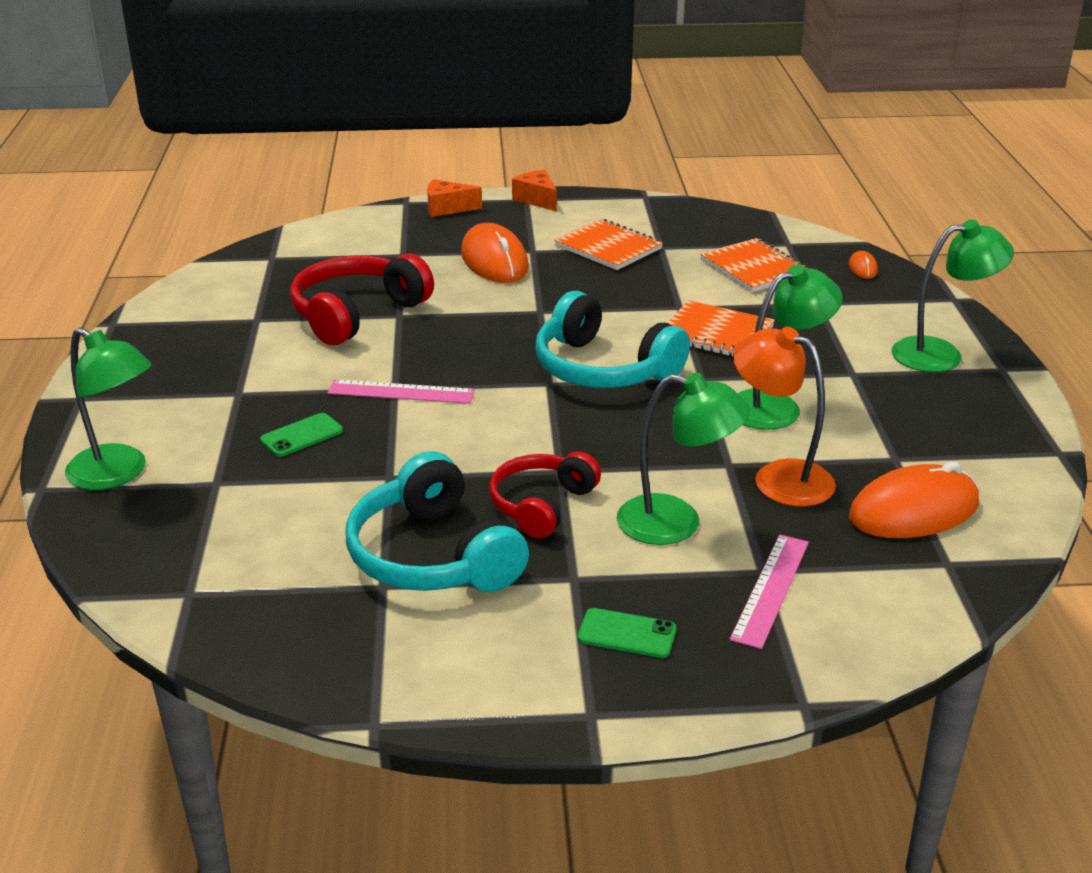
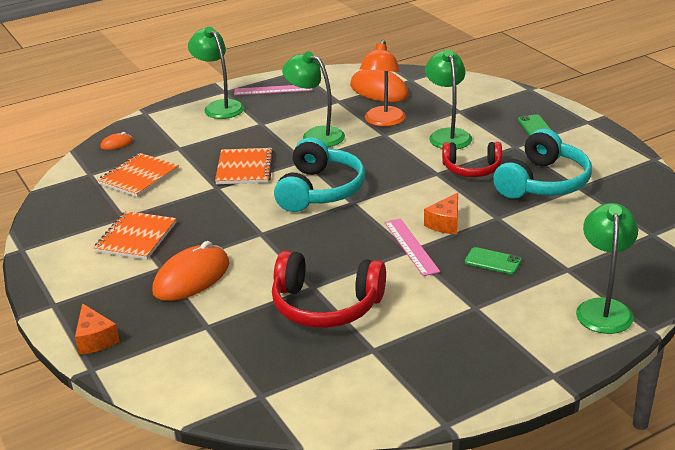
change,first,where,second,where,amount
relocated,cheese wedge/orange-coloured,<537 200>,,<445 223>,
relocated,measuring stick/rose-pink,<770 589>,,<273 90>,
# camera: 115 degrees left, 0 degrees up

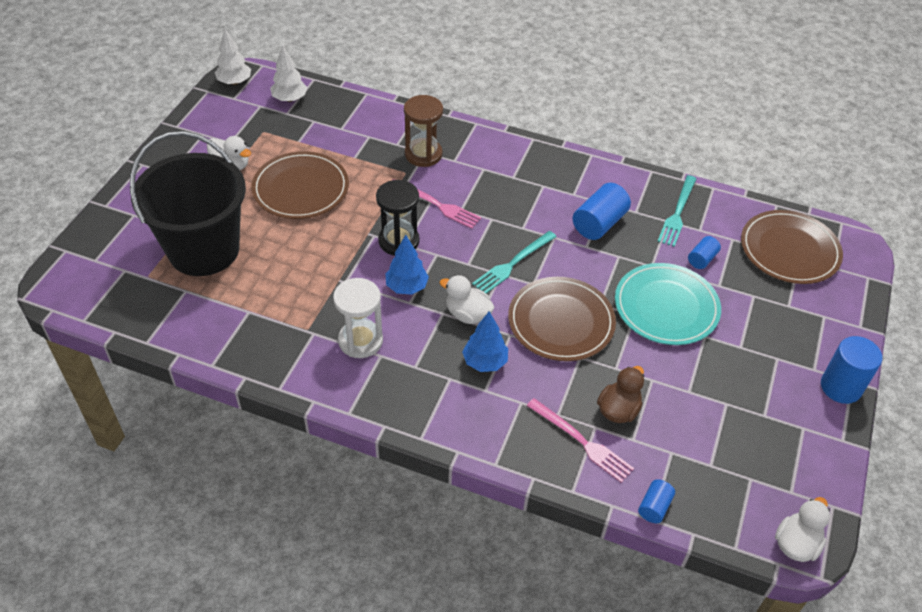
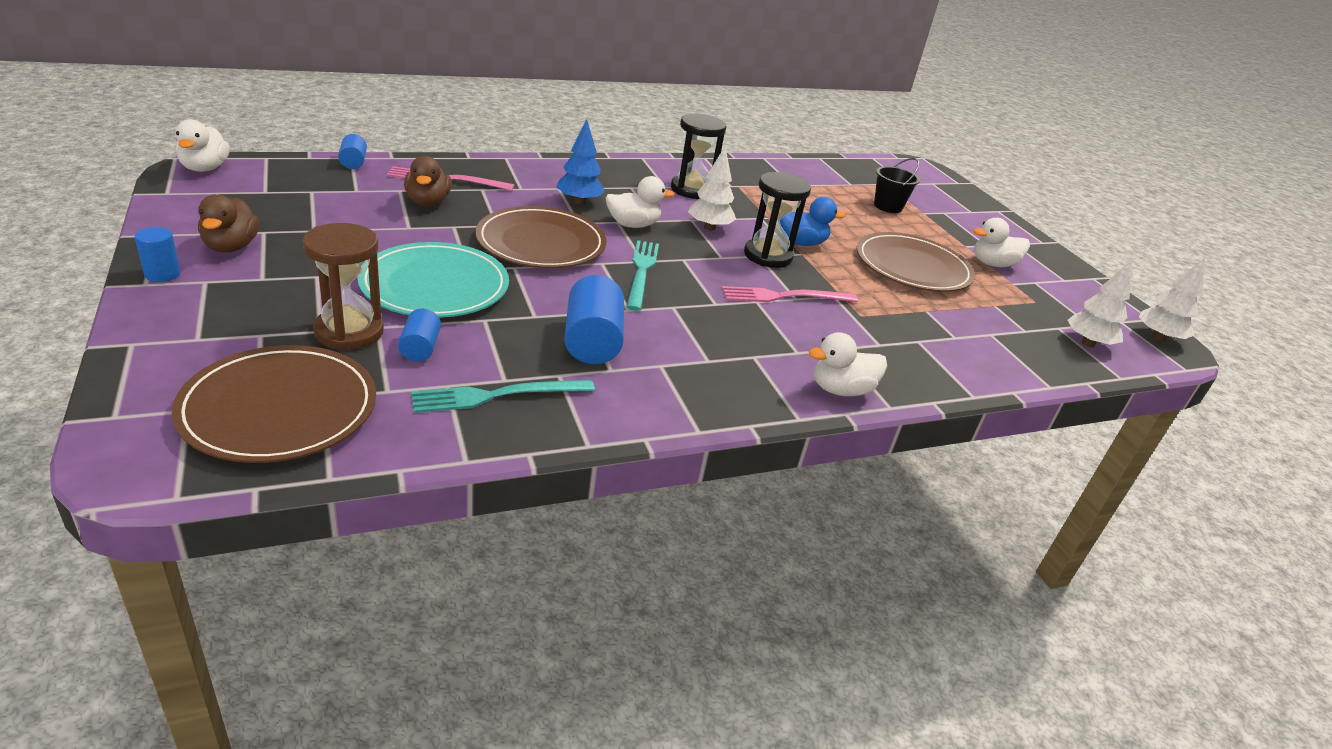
change,first,where,second,where,amount
size,sand bucket/black,<204 250>,,<888 206>,x0.40
colour,hourglass/snow-white,<360 341>,hourglass/black,<692 190>,
colour,toy tree/royal blue,<407 287>,toy tree/snow-white,<709 228>,
relocated,hourglass/russet,<423 154>,,<349 332>,
spun,fork/aqua,<677 213>,,<497 395>,90 degrees counterclockwise
size,cylinder/royal blue,<840 387>,,<162 274>,x0.56
appeared,,,rubber duck/russet,<231 247>,
appeared,,,rubber duck/royal blue,<801 243>,
appeared,,,rubber duck/snow-white,<841 390>,
# camera: 135 degrees right, 15 degrees down

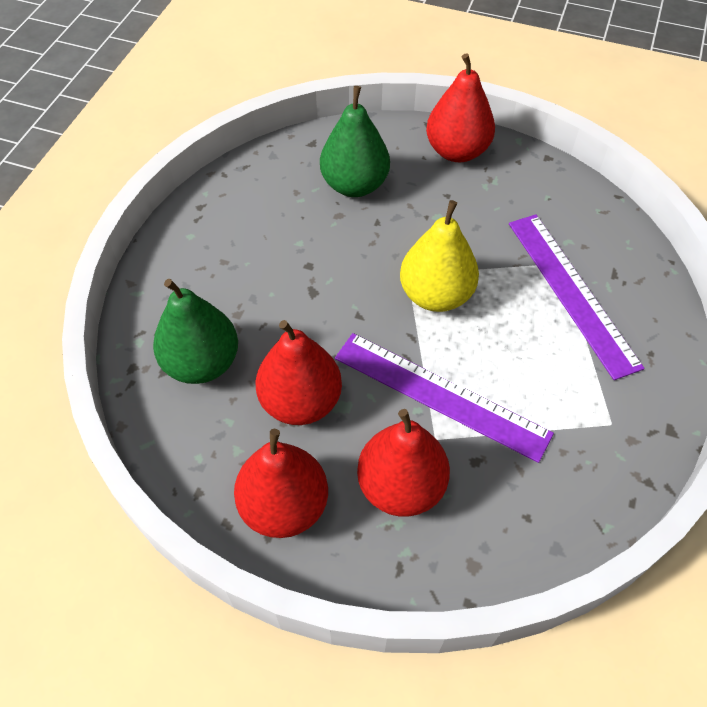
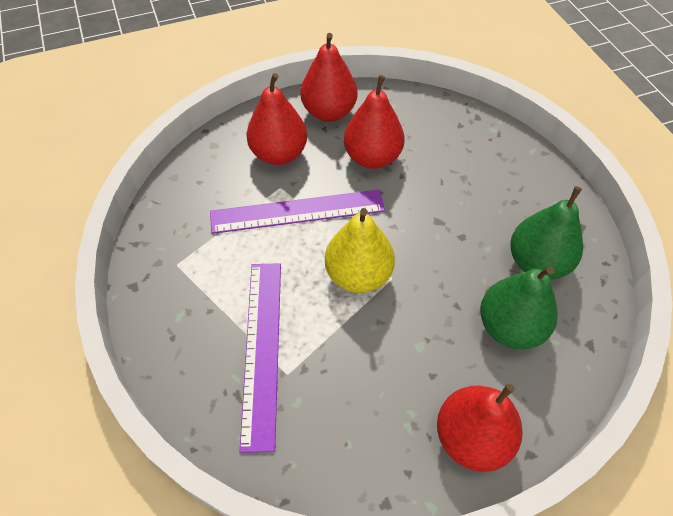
change,first,where,second,where,amount
relocated,pear fruit/leaf-green,<202 363>,,<537 262>,
spun,measuring stick/purple,<571 292>,,<262 349>,60 degrees clockwise
# camera: 140 degrees right, 0 degrees up

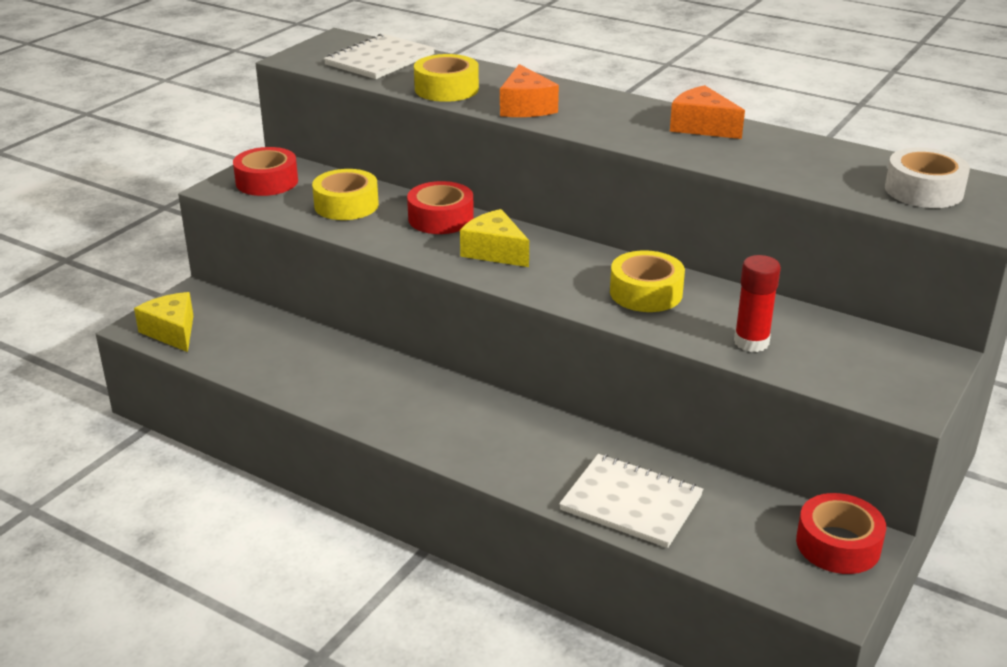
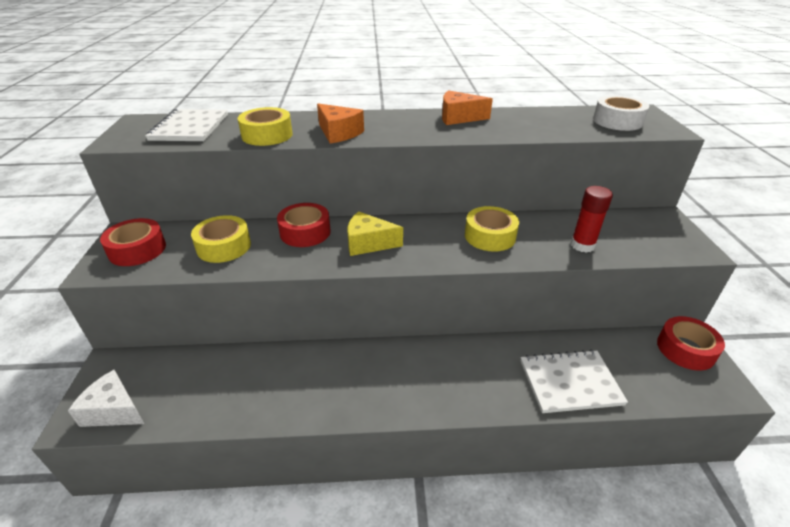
change,first,where,second,where,amount
colour,cheese wedge/golden,<172 332>,cheese wedge/snow-white,<114 410>,
# camera: 35 degrees left, 5 degrees up

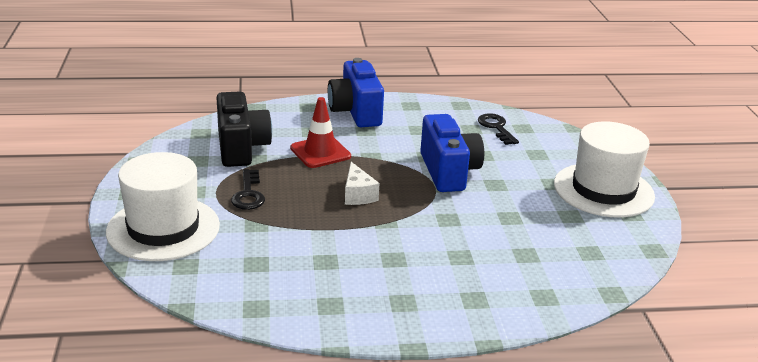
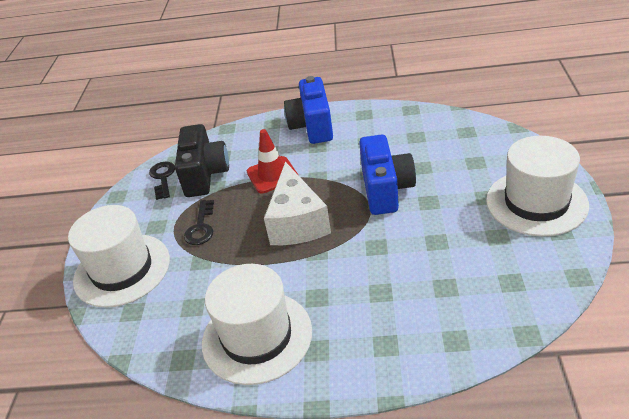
change,first,where,second,where,amount
size,cheese wedge/snow-white,<358 195>,,<297 222>,x1.91
relocated,key/black,<496 127>,,<163 178>,
appeared,,,top hat/snow-white,<257 336>,
# camera: 15 degrees right, 10 degrees up

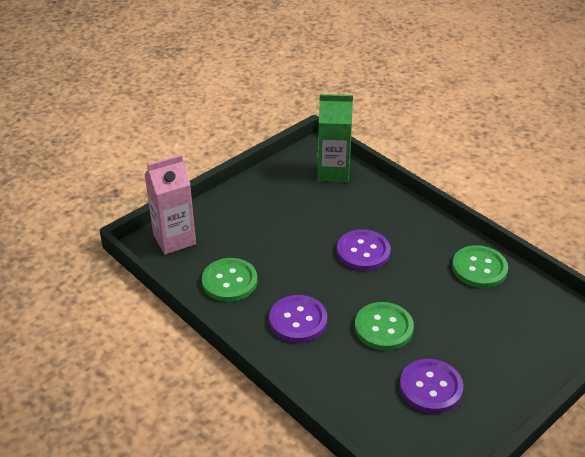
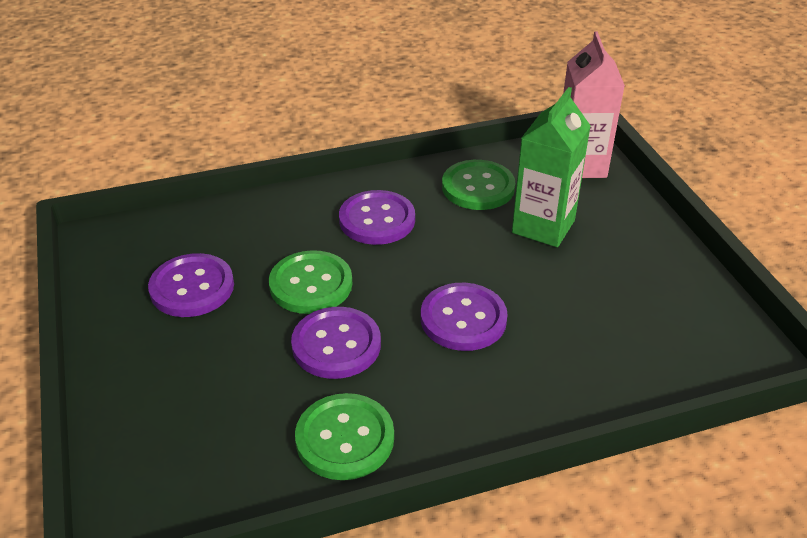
change,first,where,second,where,amount
relocated,milk carton/leaf-green,<333 172>,,<543 226>,
appeared,,,sewing button/purple,<336 345>,
# camera: 115 degrees right, 0 degrees up

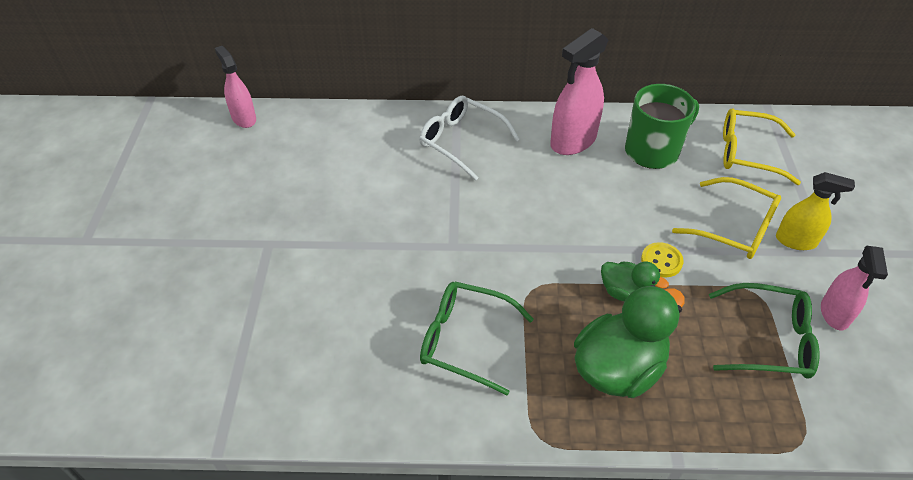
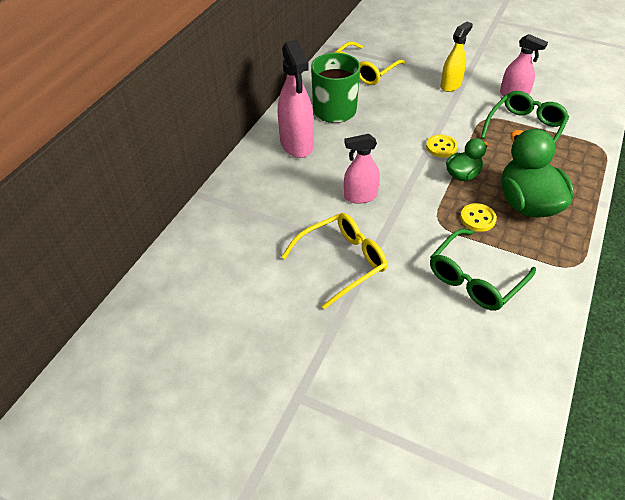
change,first,where,second,where,amount
relocated,spray cleaner/rose-pink,<244 118>,,<360 196>,
missing,eyeglasses/snow-white,<461 141>,,,
relocated,eyeglasses/golden,<734 228>,,<342 262>,
appeared,,,sewing button/golden,<477 218>,
# camera: 65 degrees left, 0 degrees up

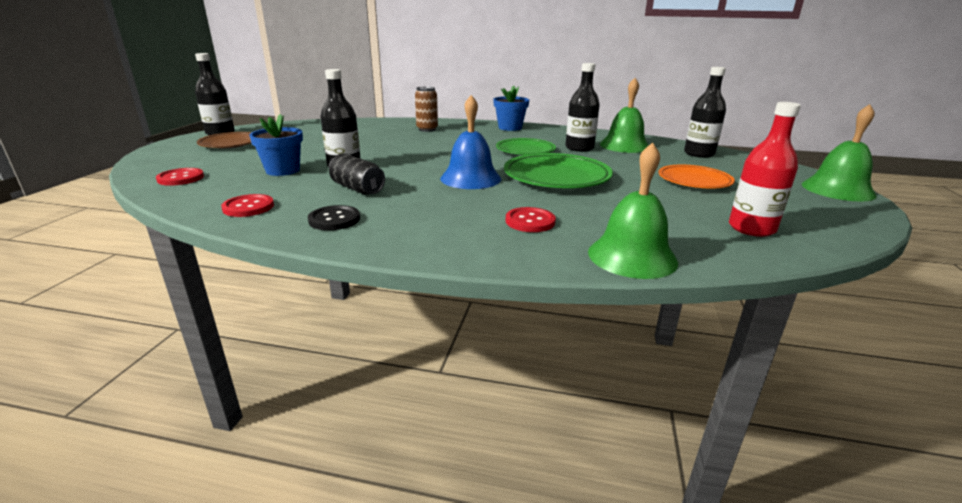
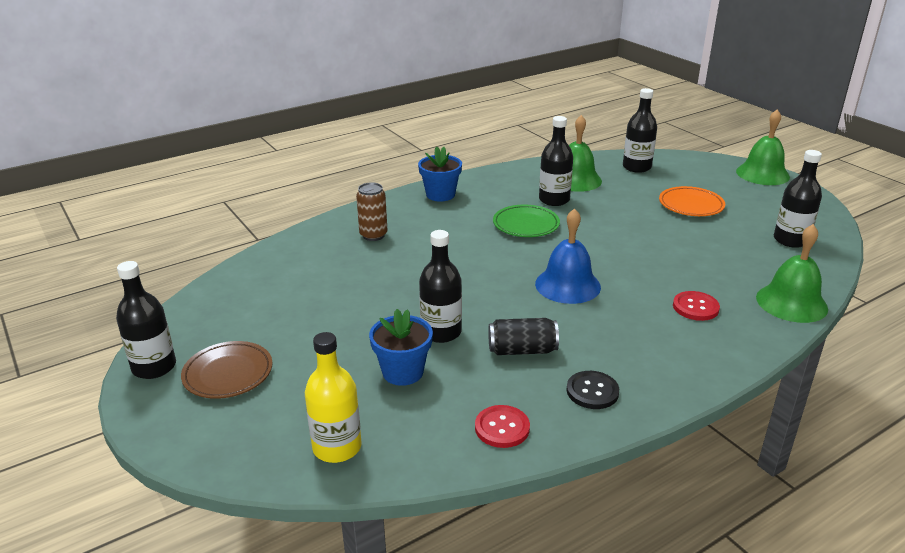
change,first,where,second,where,amount
exchanged,sewing button/crimson,<180 178>,flask/golden,<337 447>,
missing,dinner plate/leaf-green,<556 177>,,,
colour,flask/crimson,<751 228>,flask/black,<790 240>,
# camera: 45 degrees left, 5 degrees up

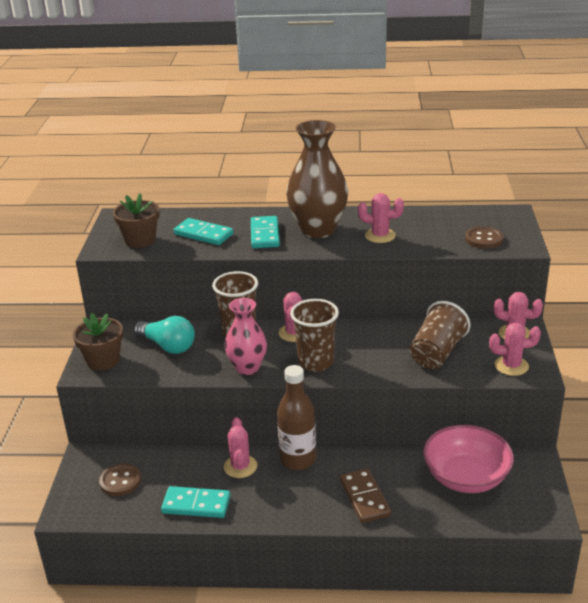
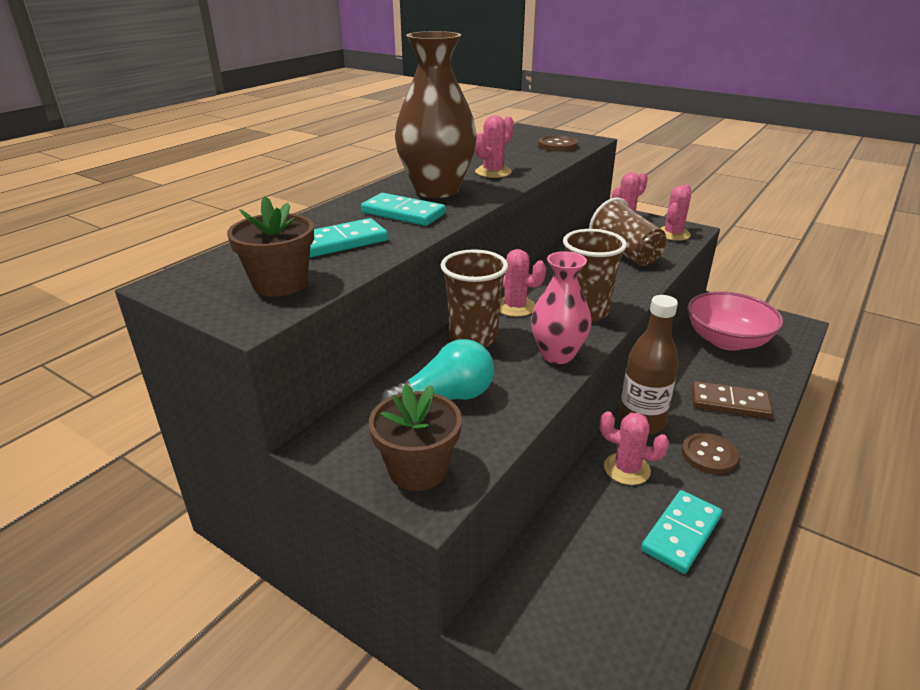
change,first,where,second,where,amount
relocated,sewing button/russet,<120 481>,,<709 455>,
# camera: 60 degrees left, 0 degrees up

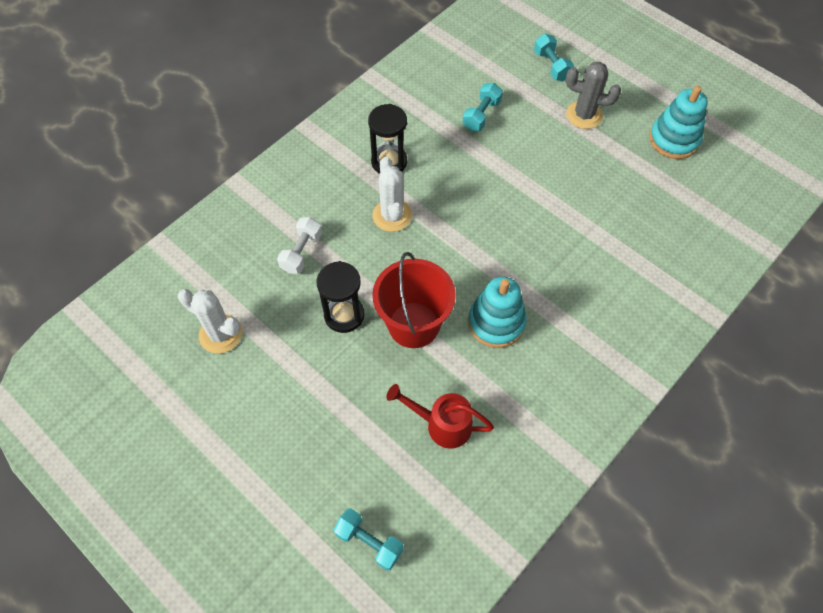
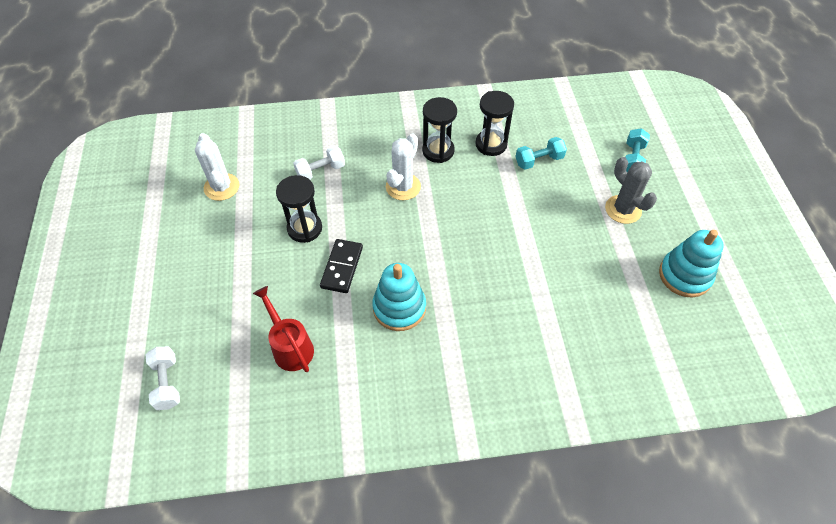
change,first,where,second,where,amount
colour,hand weight/aqua,<369 542>,hand weight/snow-white,<167 383>,
exchanged,sand bucket/crimson,<413 325>,domino piece/black,<342 267>,
appeared,,,hourglass/black,<491 144>,
# camera: 40 degrees right, 5 degrees down

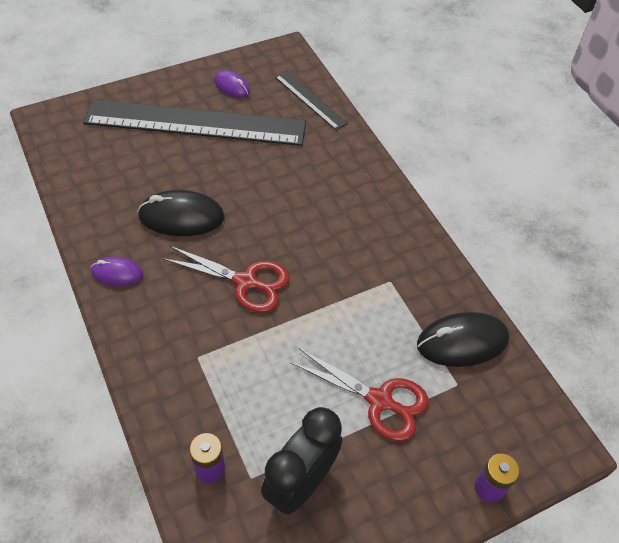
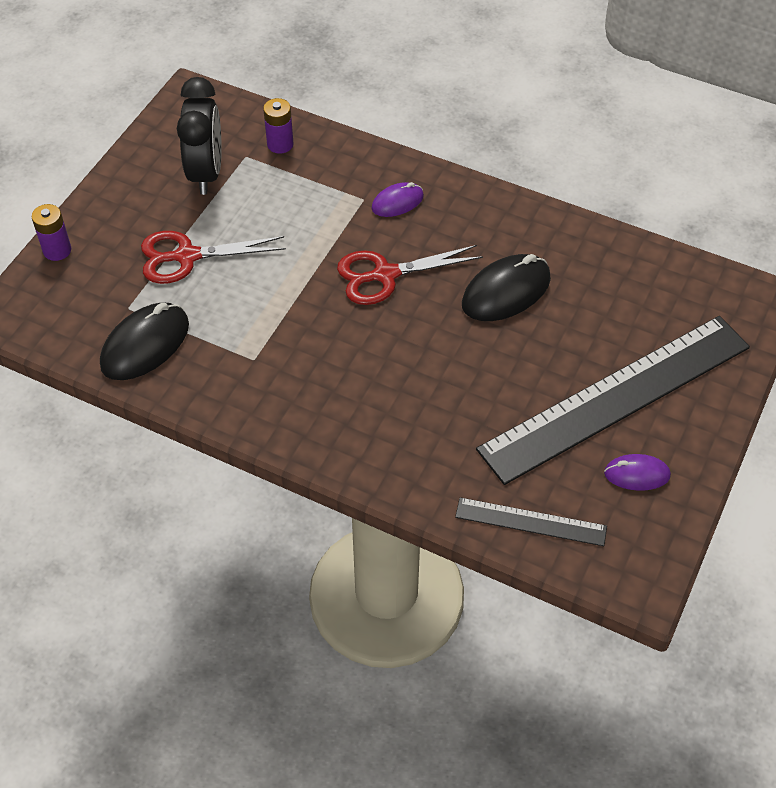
change,first,where,second,where,amount
relocated,computer mouse/purple,<117 273>,,<397 202>,
# camera: 145 degrees right, 0 degrees up

